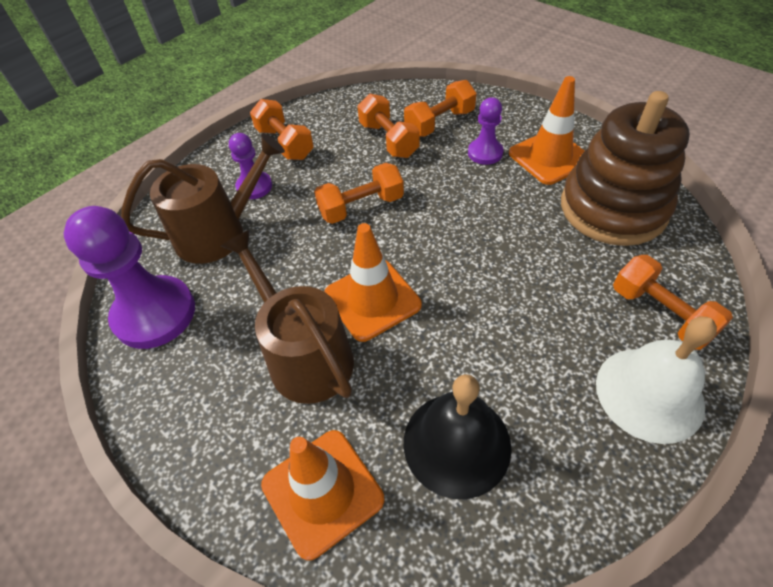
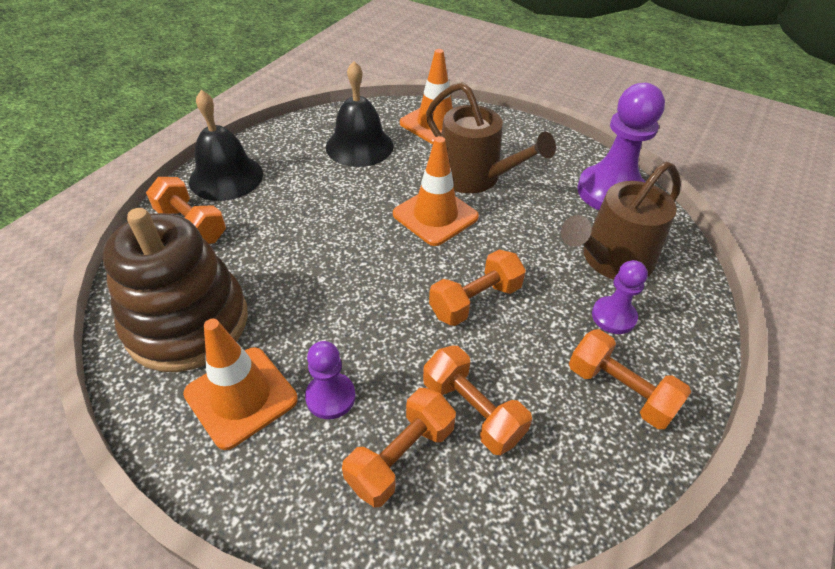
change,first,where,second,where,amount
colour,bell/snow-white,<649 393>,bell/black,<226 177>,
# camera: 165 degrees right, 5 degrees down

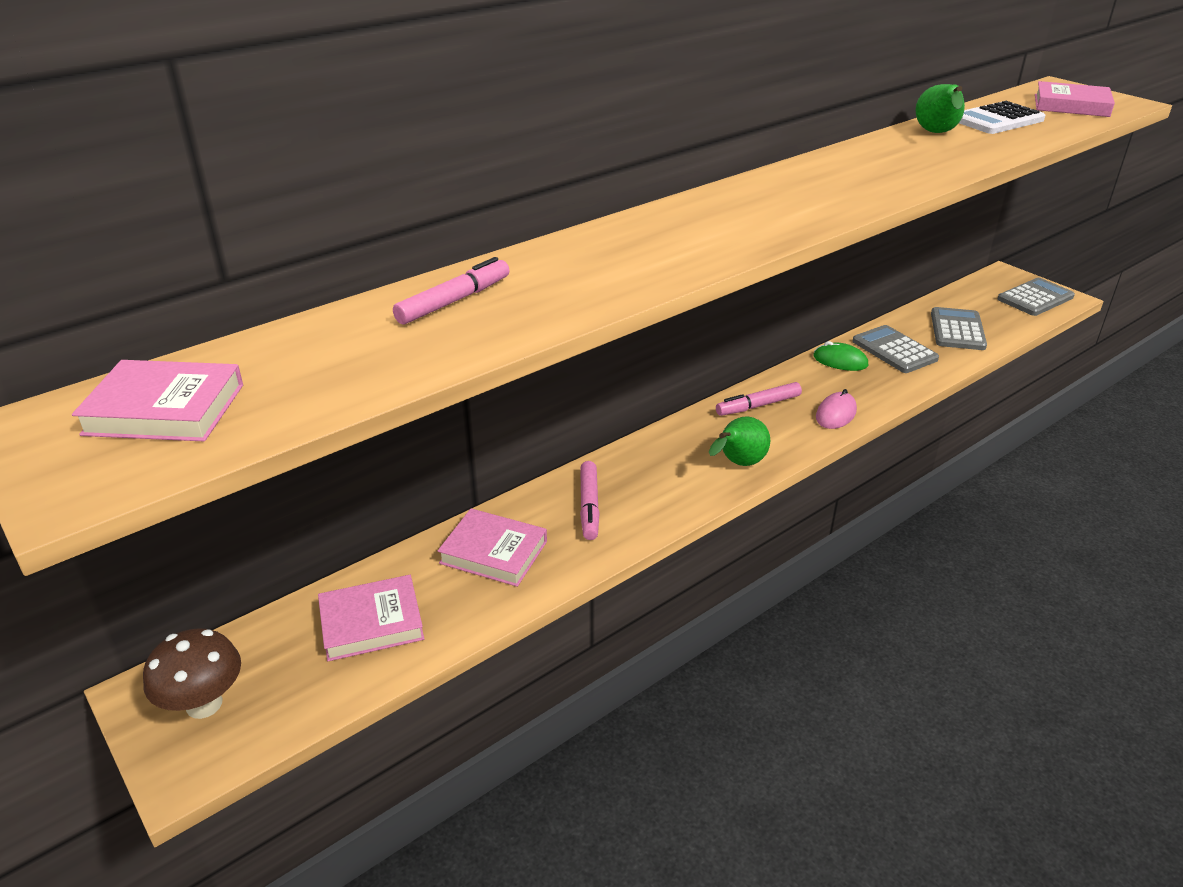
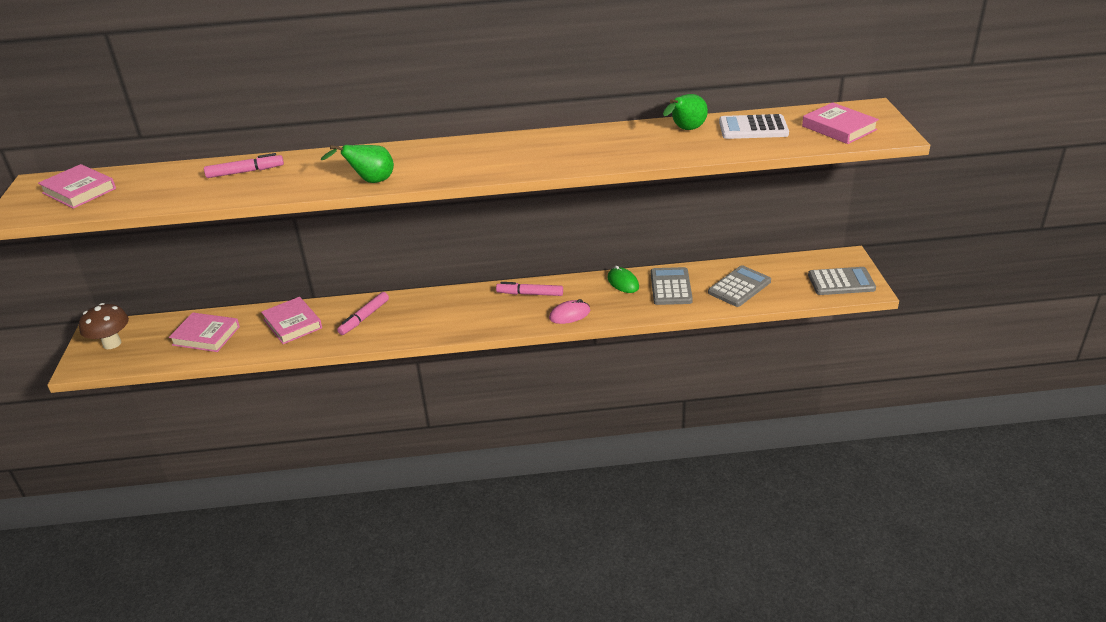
change,first,where,second,where,amount
relocated,pear fruit/leaf-green,<738 464>,,<370 181>,
# camera: 35 degrees right, 0 degrees up

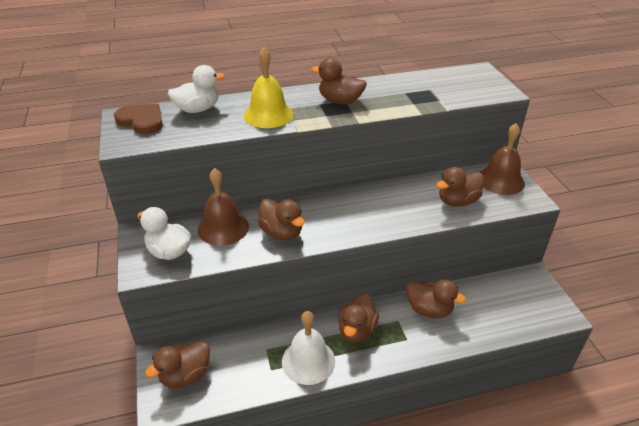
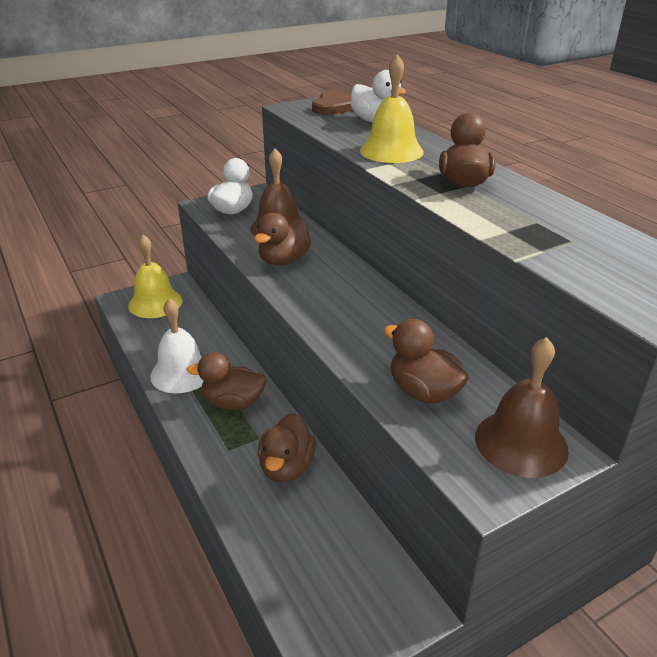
change,first,where,second,where,amount
exchanged,rubber duck/russet,<185 375>,bell/golden,<155 303>,
# camera: 75 degrees right, 5 degrees down

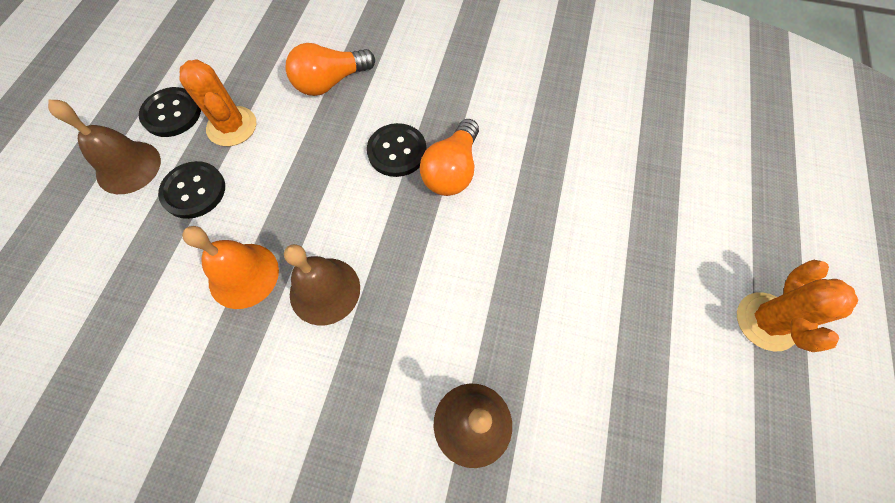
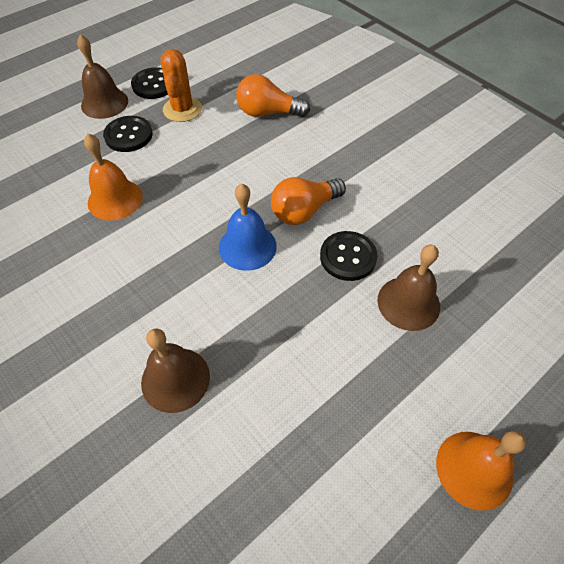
change,first,where,second,where,amount
relocated,bell/russet,<325 290>,,<408 303>,
relocated,sewing button/black,<397 151>,,<348 257>,
exchanged,prickly plant/orange-coloured,<766 321>,bell/orange-coloured,<474 469>,
appeared,,,bell/royal blue,<247 246>,
# camera: 35 degrees right, 10 degrees down

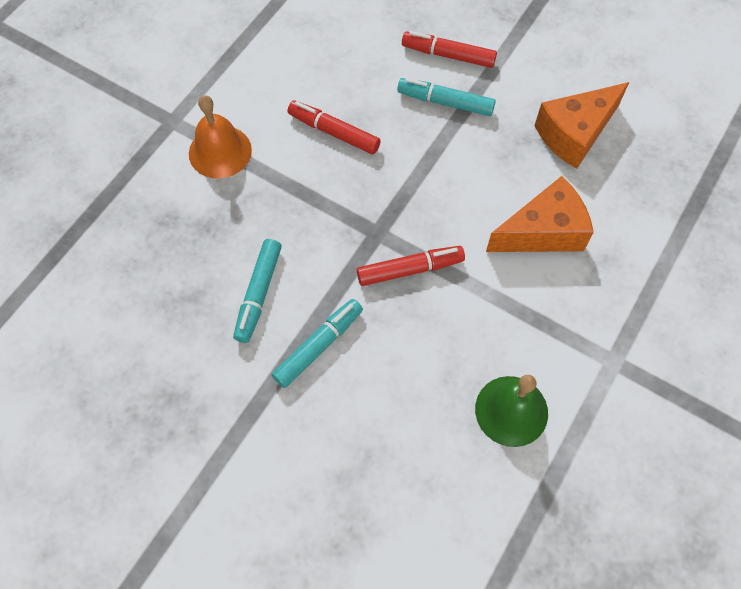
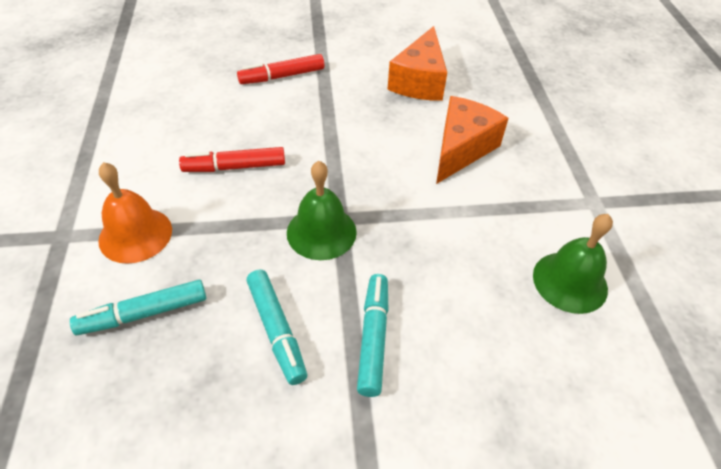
change,first,where,second,where,amount
missing,marker pen/crimson,<410 269>,,,
relocated,marker pen/aqua,<445 102>,,<144 314>,
appeared,,,bell/leaf-green,<321 232>,
# camera: 40 degrees left, 15 degrees down

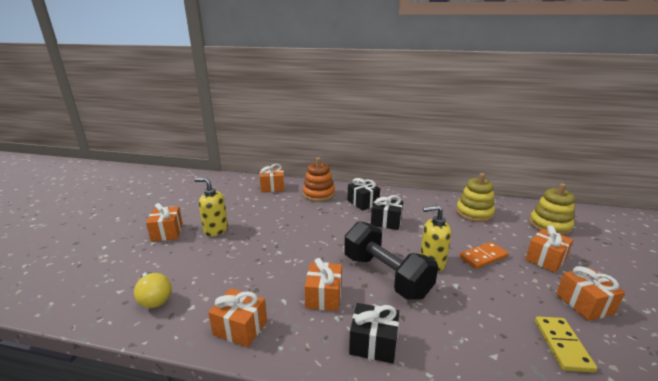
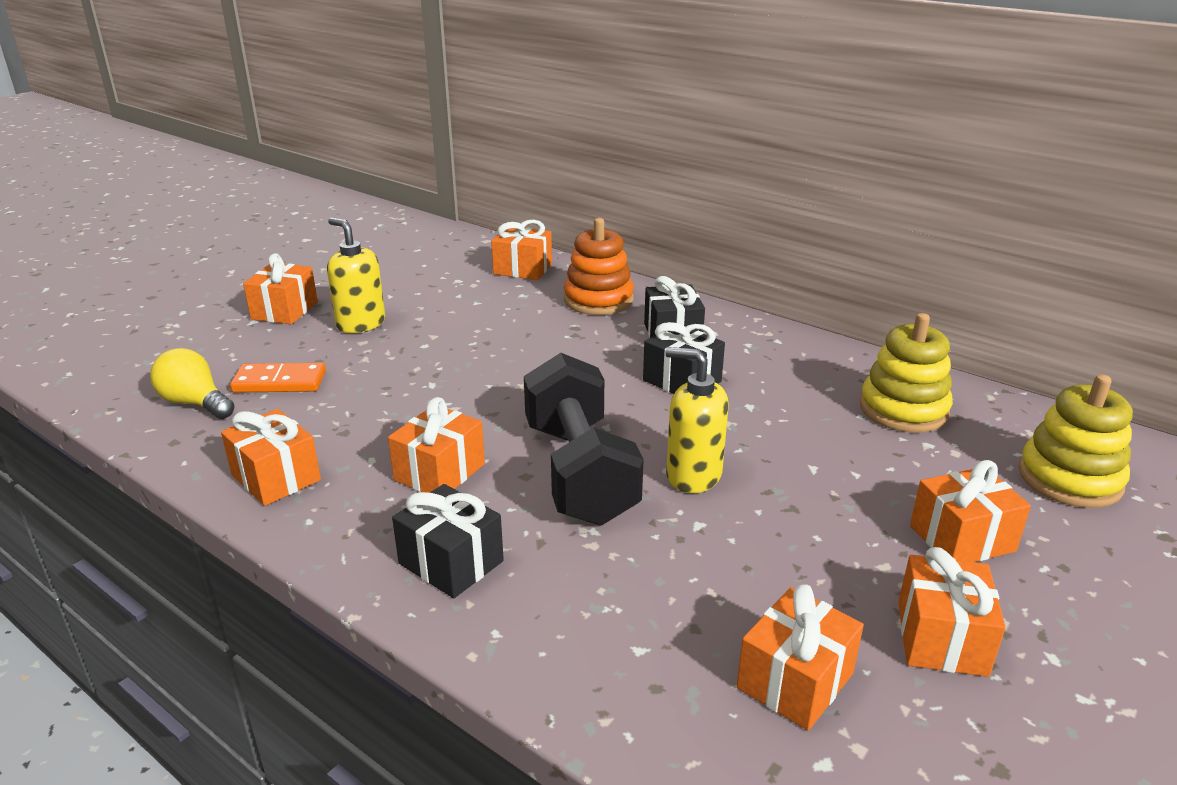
change,first,where,second,where,amount
spun,light bulb/golden,<154 298>,,<195 403>,135 degrees clockwise
relocated,domino piece/orange-coloured,<483 257>,,<279 382>,
exchanged,domino piece/golden,<562 345>,present/orange-coloured,<795 680>,
# camera: 25 degrees right, 5 degrees up

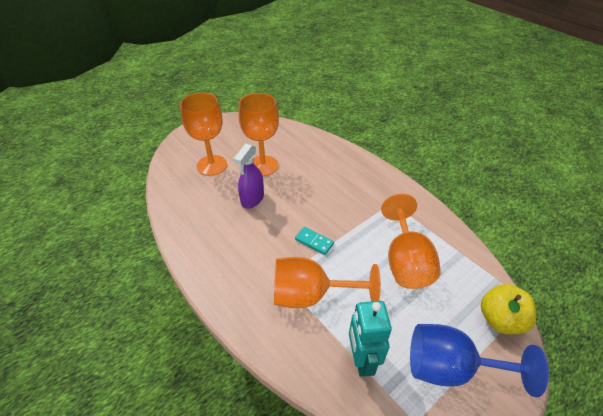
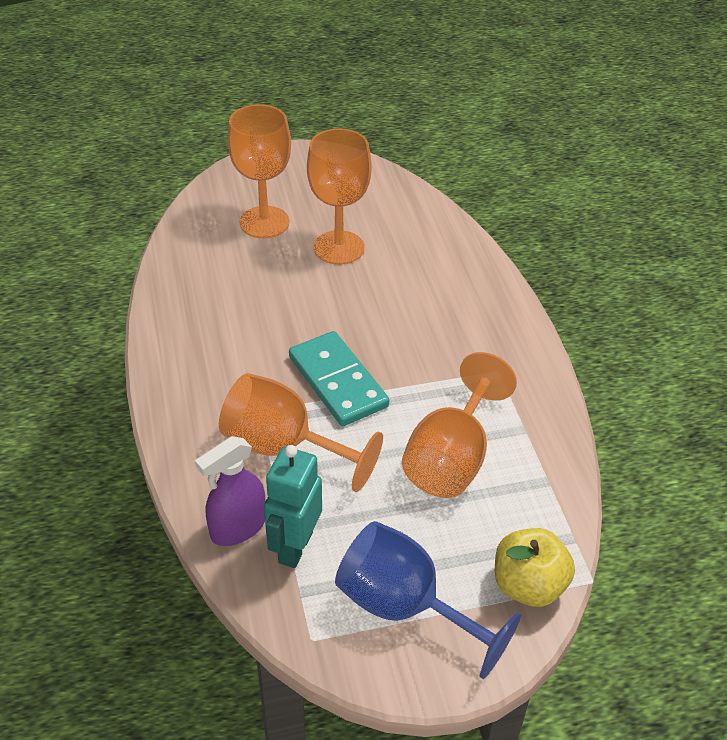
change,first,where,second,where,amount
relocated,spray cleaner/purple,<252 199>,,<238 528>,
size,domino piece/aqua,<314 241>,,<338 382>,x1.93
# camera: 25 degrees right, 0 degrees up

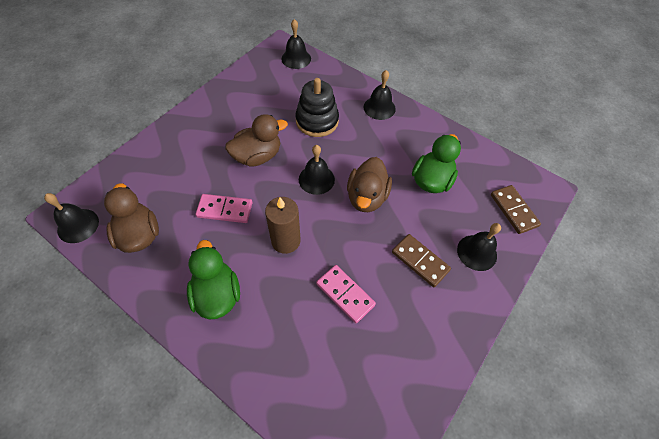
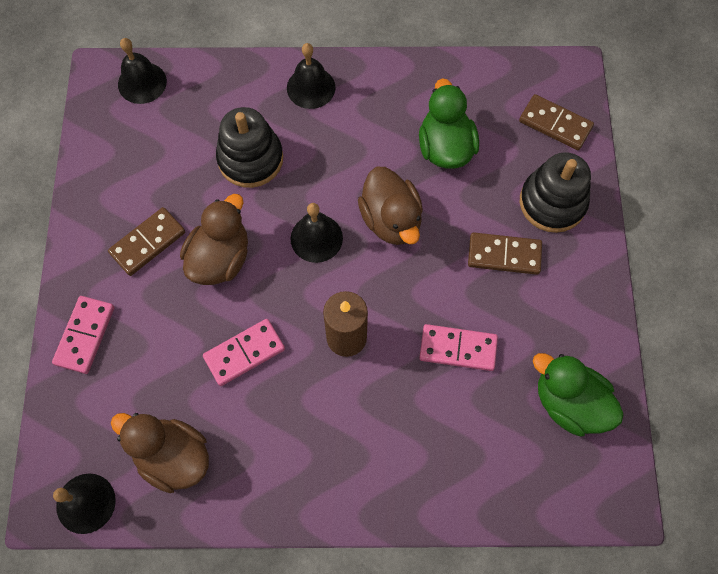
change,first,where,second,where,amount
relocated,rubber duck/leaf-green,<217 294>,,<569 403>,
exchanged,bell/black,<477 252>,ring stacker/black,<552 202>,
appeared,,,domino piece/rose-pink,<85 335>,
appeared,,,domino piece/russet,<147 242>,
# camera: 35 degrees left, 10 degrees up

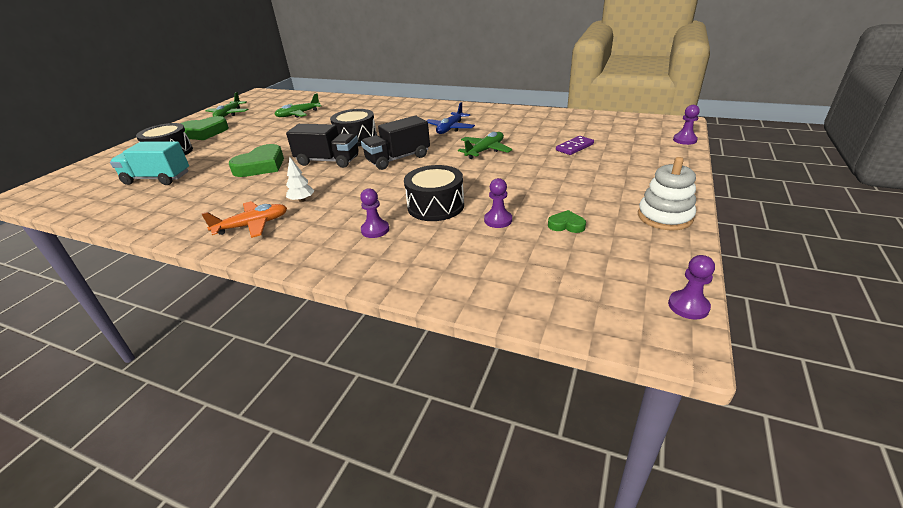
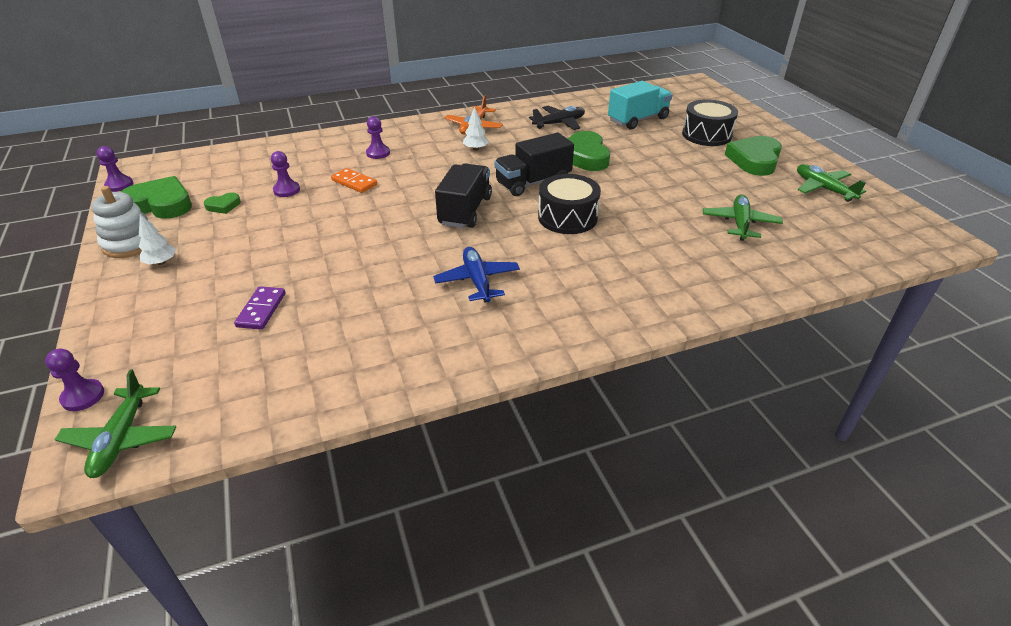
change,first,where,second,where,amount
exchanged,toy drum/black,<435 206>,domino piece/orange-coloured,<354 182>,
relocated,plane/leaf-green,<485 150>,,<121 439>,
appeared,,,heart shape/leaf-green,<161 204>,
appeared,,,toy tree/snow-white,<161 262>,
appeared,,,plane/black,<559 123>,
# camera: 135 degrees right, 5 degrees up

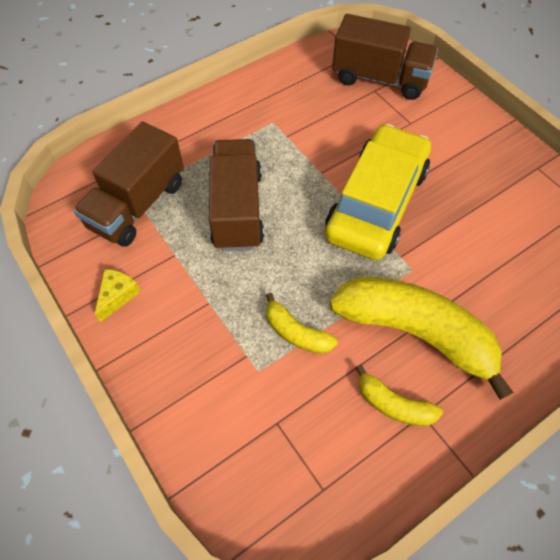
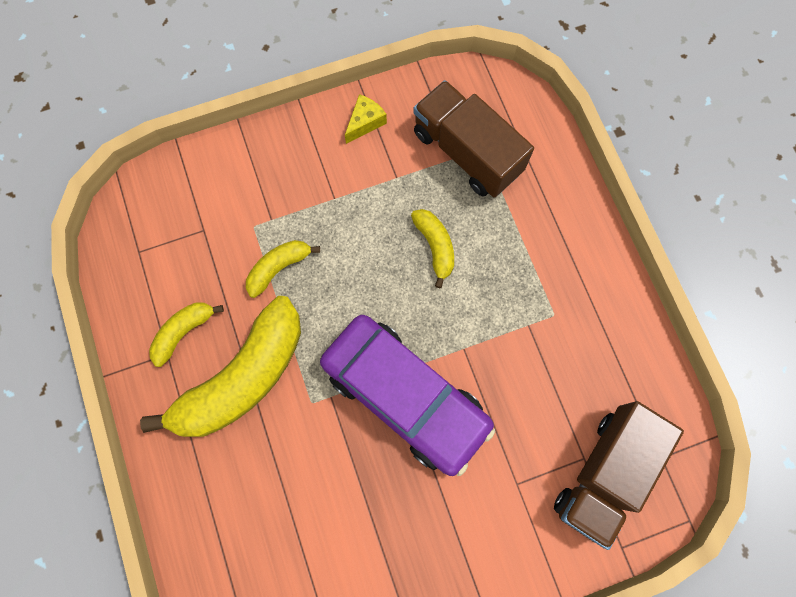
change,first,where,second,where,amount
spun,cheese wedge/golden,<117 296>,,<365 122>,90 degrees counterclockwise
exchanged,truck/russet,<237 209>,toy banana/golden,<435 247>,
colour,car/golden,<376 203>,car/purple,<405 396>,
# camera: 105 degrees right, 15 degrees up

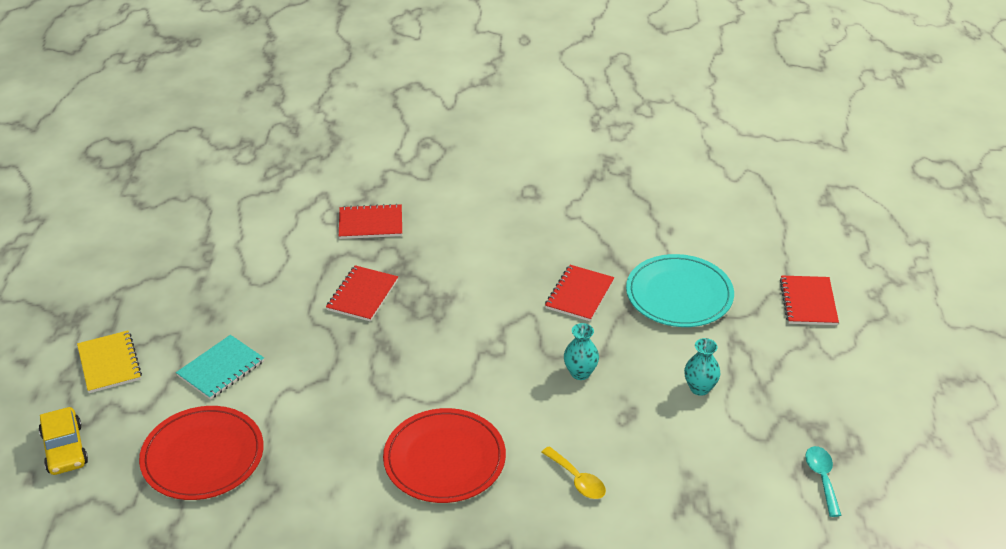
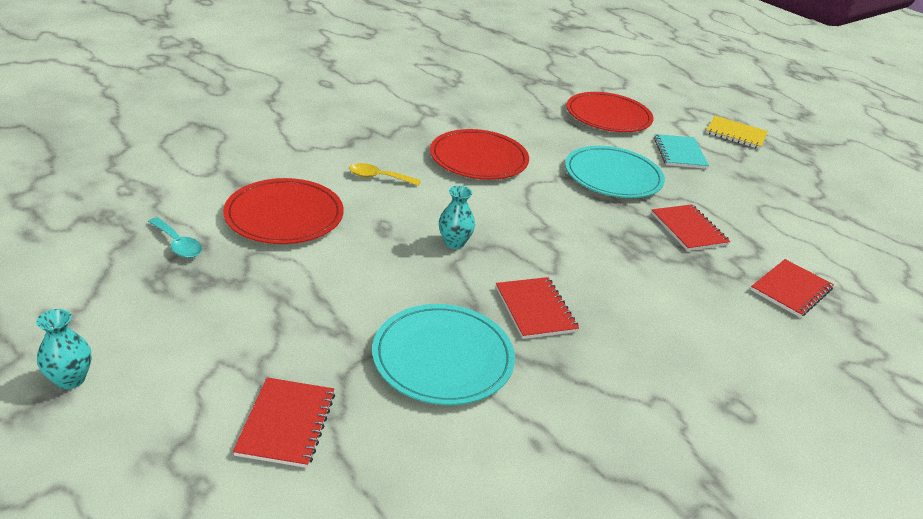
change,first,where,second,where,amount
missing,car/golden,<65 448>,,,
relocated,vase/aqua,<700 388>,,<70 379>,
spun,notebook/crimson,<808 302>,,<286 423>,45 degrees clockwise
appeared,,,dinner plate/crimson,<284 215>,
appeared,,,dinner plate/aqua,<613 176>,
# camera: 135 degrees right, 5 degrees down

